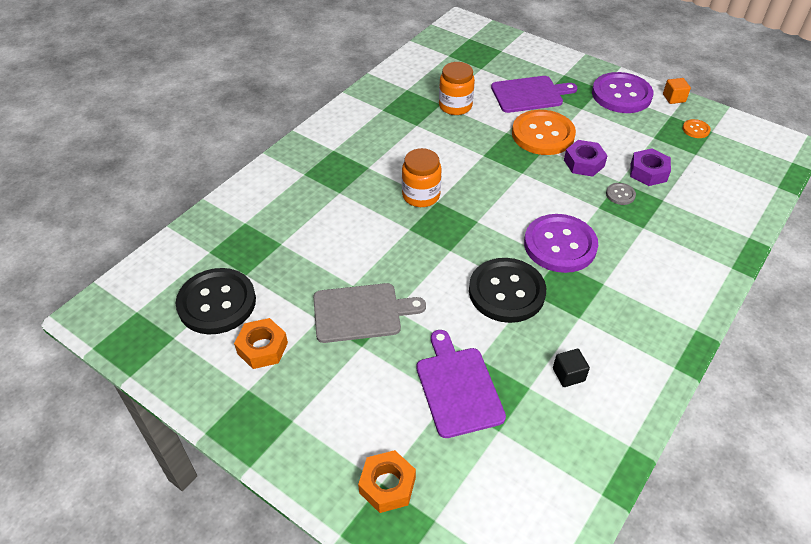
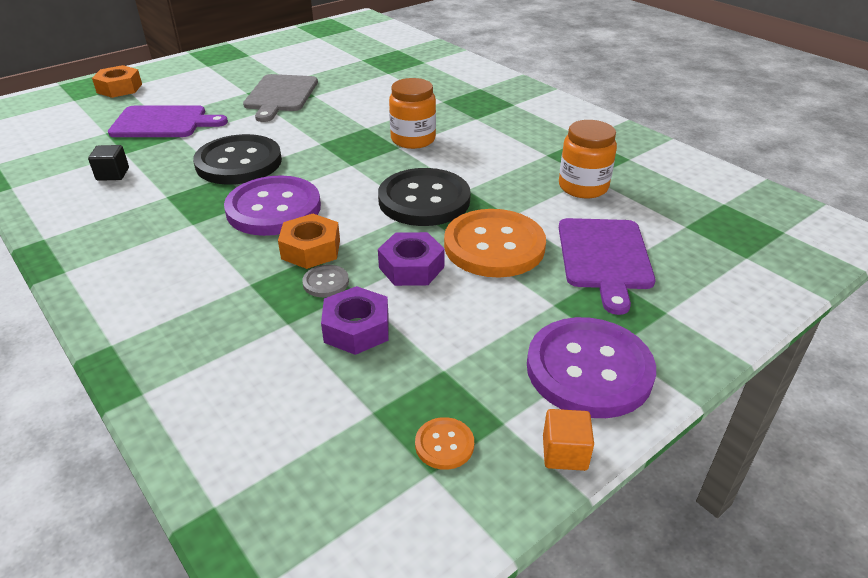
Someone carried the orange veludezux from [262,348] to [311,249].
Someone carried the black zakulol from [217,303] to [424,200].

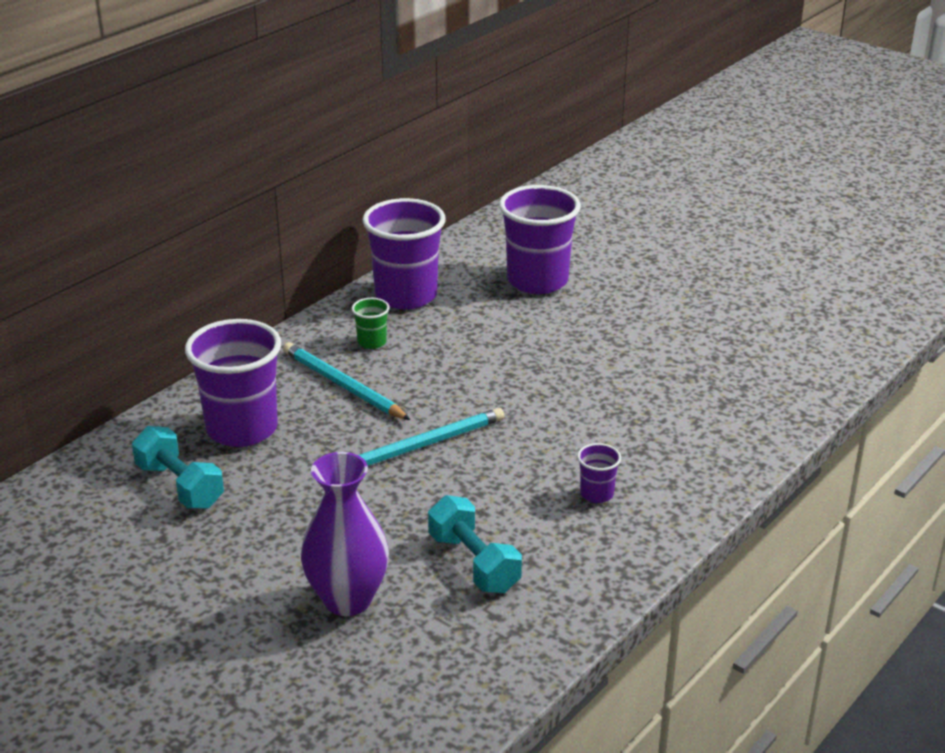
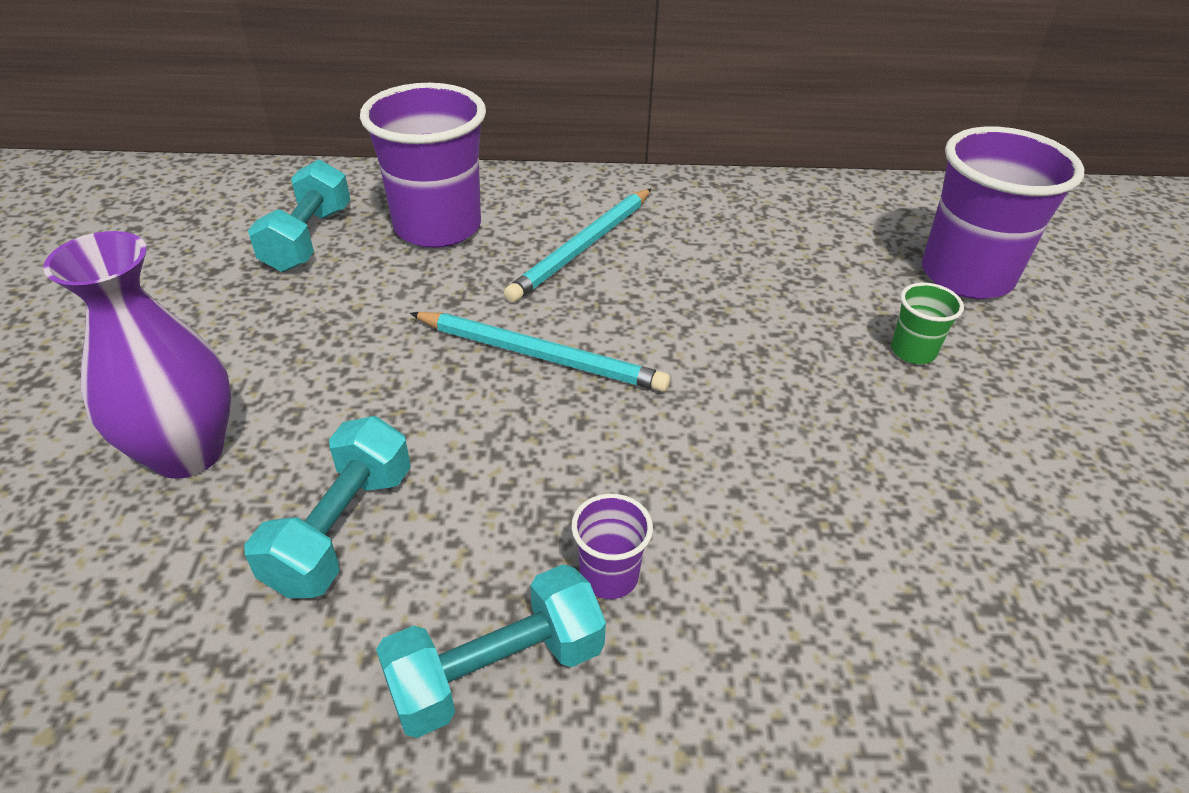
Someone put down the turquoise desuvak at [497,671].
Someone rotated the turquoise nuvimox at [343,385] by 150 degrees counterclockwise.
Someone carried the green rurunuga from [372,342] to [913,351].
Someone took away the purple rurunuga at [406,296].

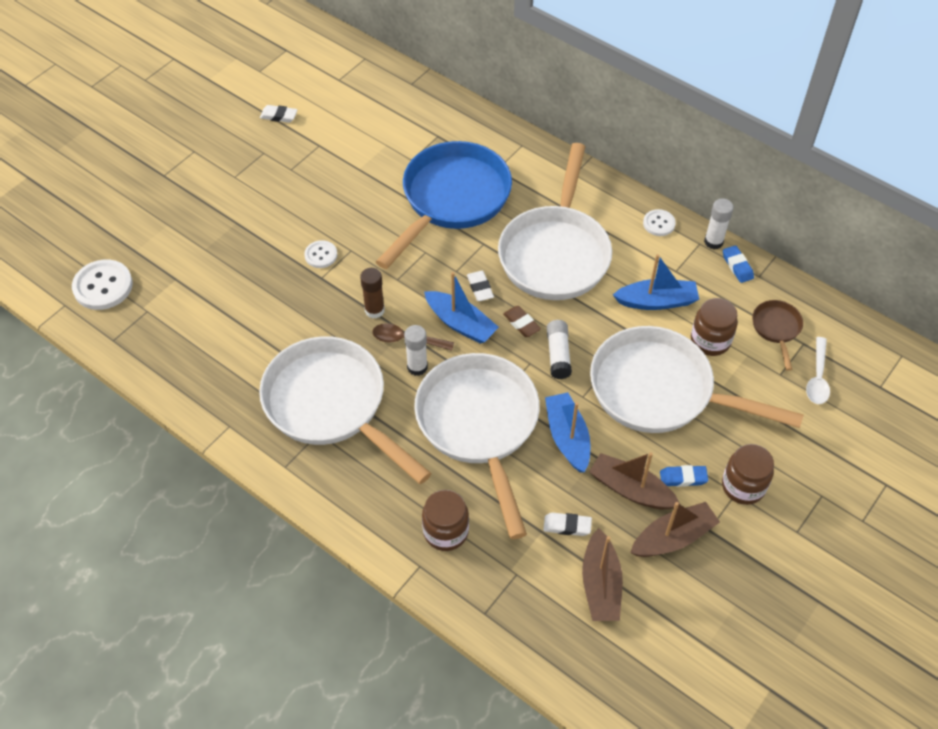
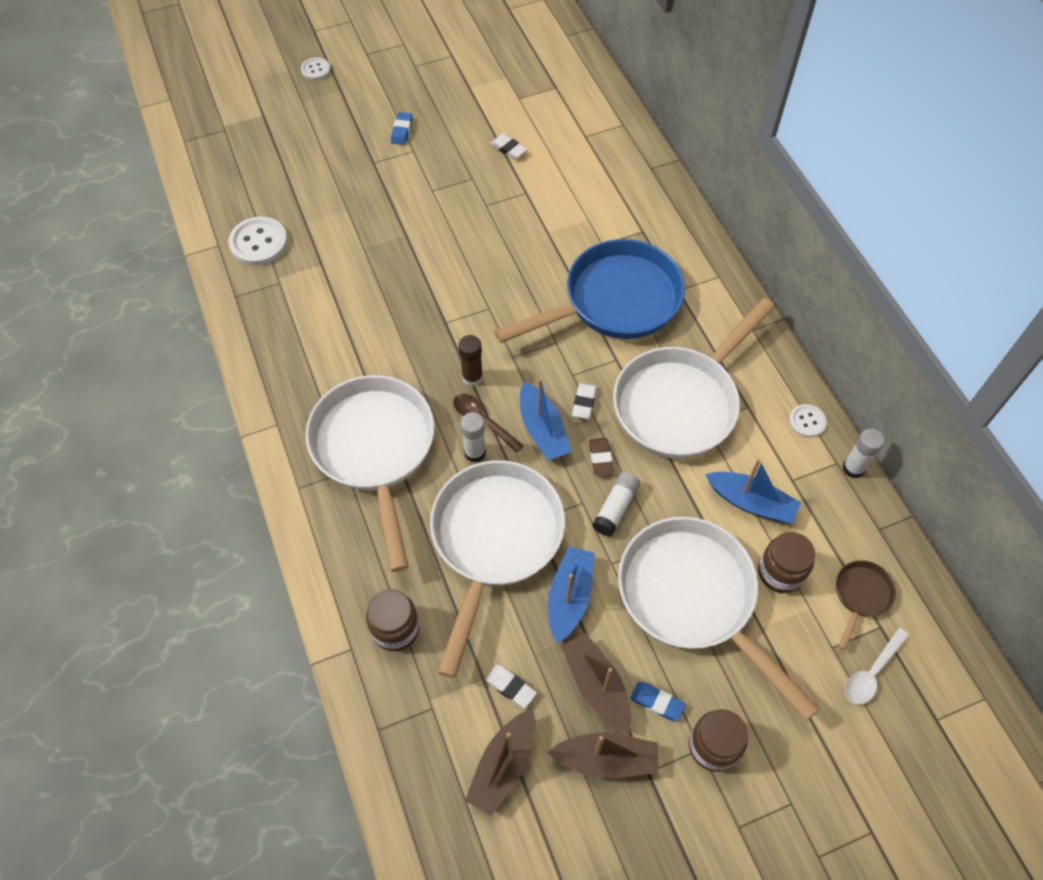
Someone carried the white zakulol from [321,255] to [316,70].
Someone carried the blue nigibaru from [737,266] to [402,131].

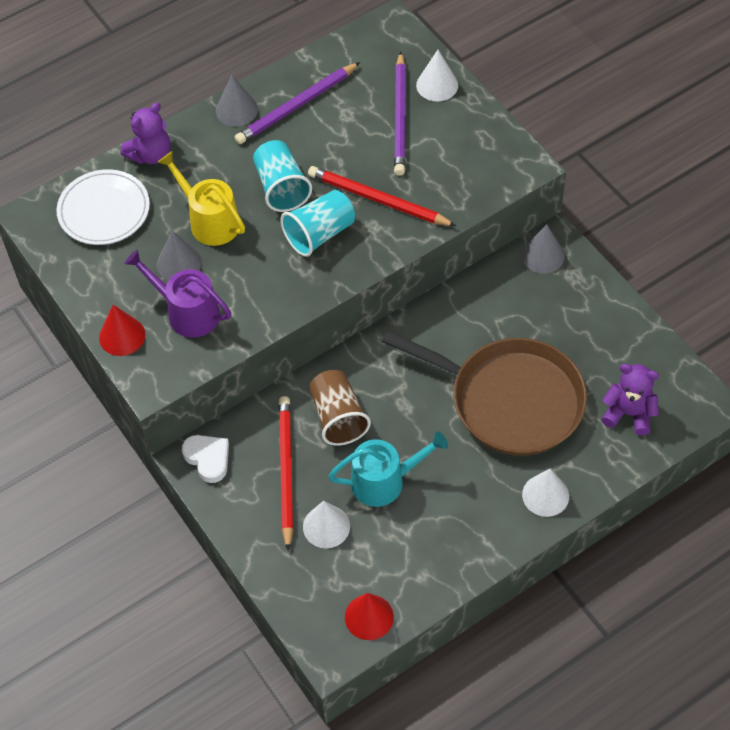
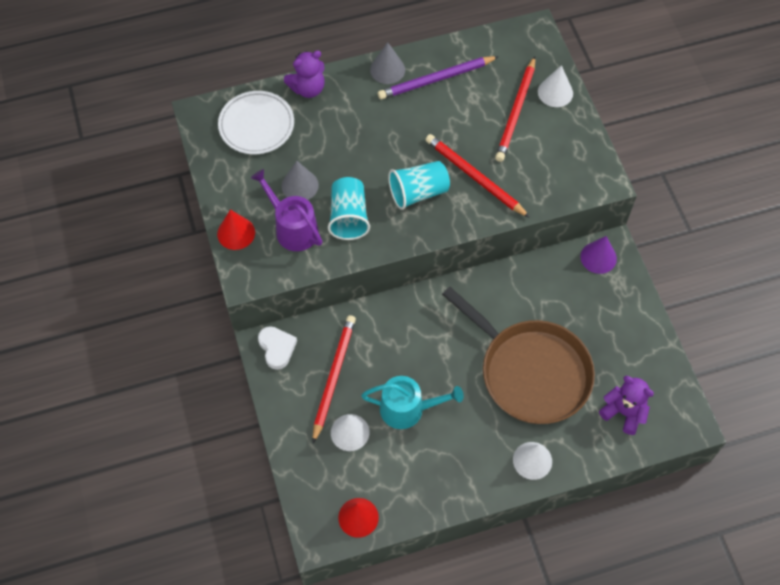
Someone carried the turquoise rurunuga from [281,187] to [349,217].
Someone repainted the purple nuvimox at [400,117], which became the red nuvimox at [516,112].
Someone repainted the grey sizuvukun at [543,255], which became the purple sizuvukun at [598,257].
Someone took away the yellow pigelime at [210,221].
Someone took away the brown rurunuga at [338,417].

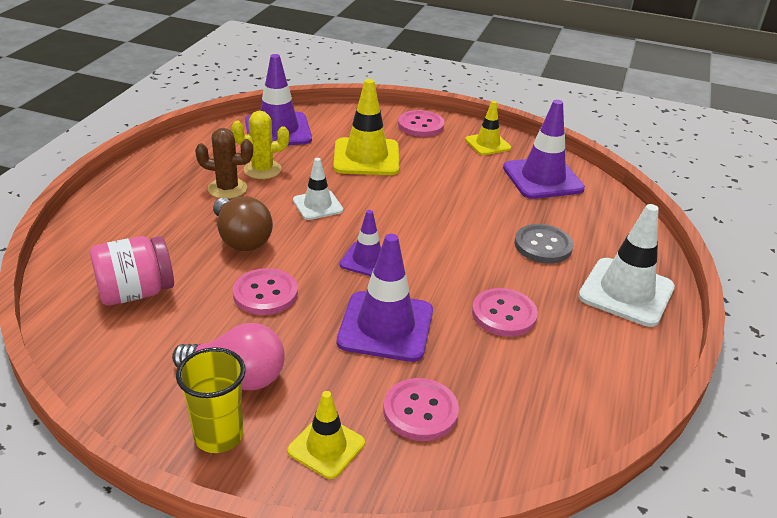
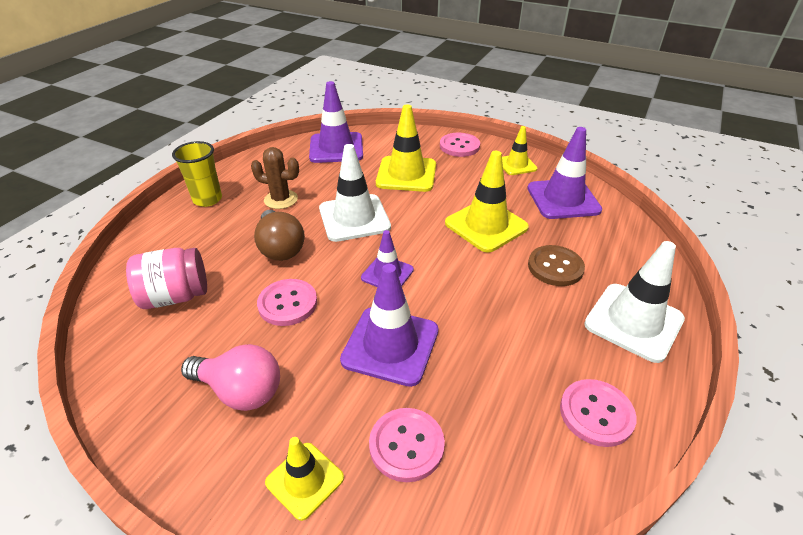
Someone carried the yellow rurunuga from [218,436] to [207,199].
Someone scaled the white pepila at [317,205] by 1.70.
Someone put down the yellow pepila at [486,225].
Someone repainted the grey zakulol at [543,245], which became the brown zakulol at [555,267].
Someone carried the pink zakulol from [504,314] to [596,413].
Someone took away the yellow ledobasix at [262,170].

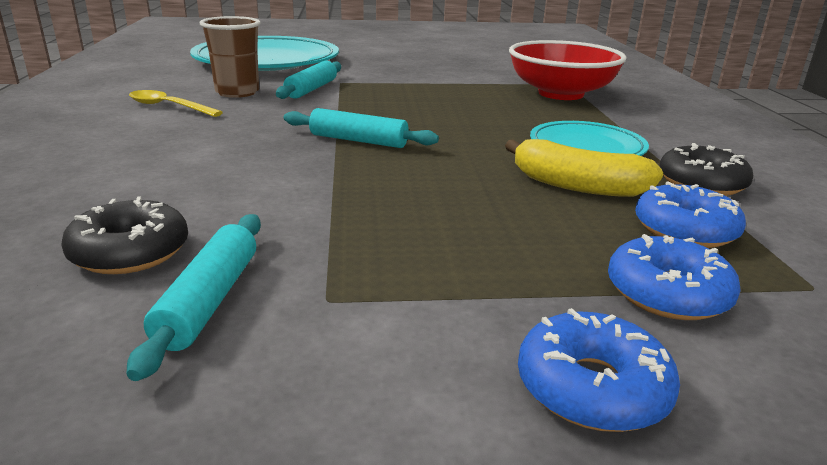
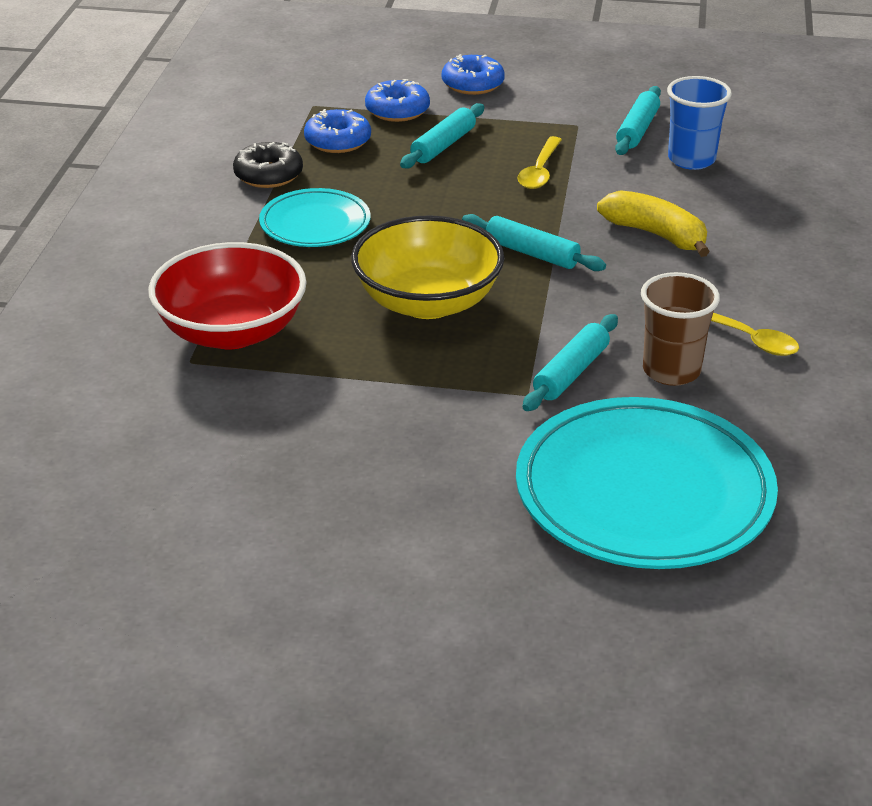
Someone put down the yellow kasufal at [427,302].
Someone put down the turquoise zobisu at [443,145].
Someone put down the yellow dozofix at [539,171].
Someone carried the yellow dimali from [577,186] to [656,235].
Someone swapped the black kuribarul at [130,252] for the blue rurunuga at [691,159].

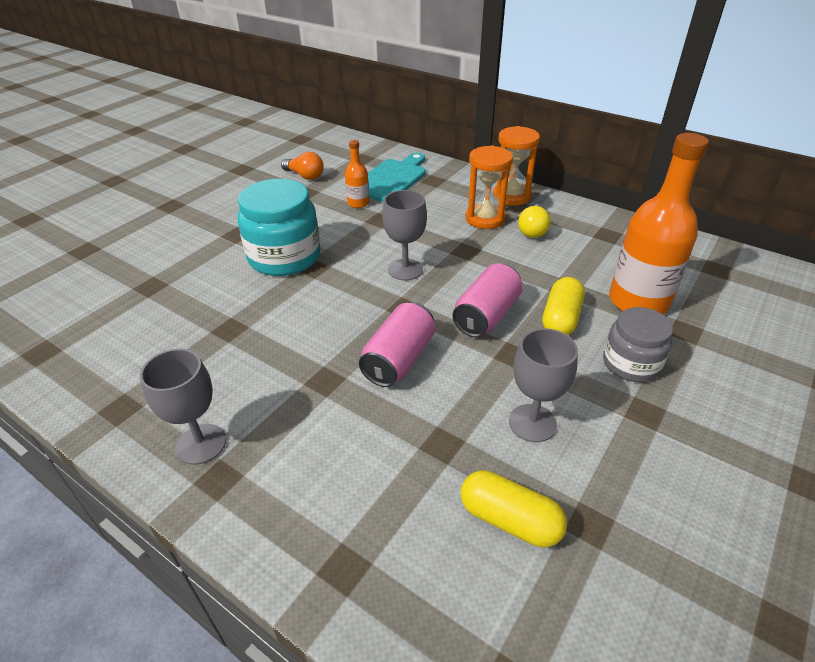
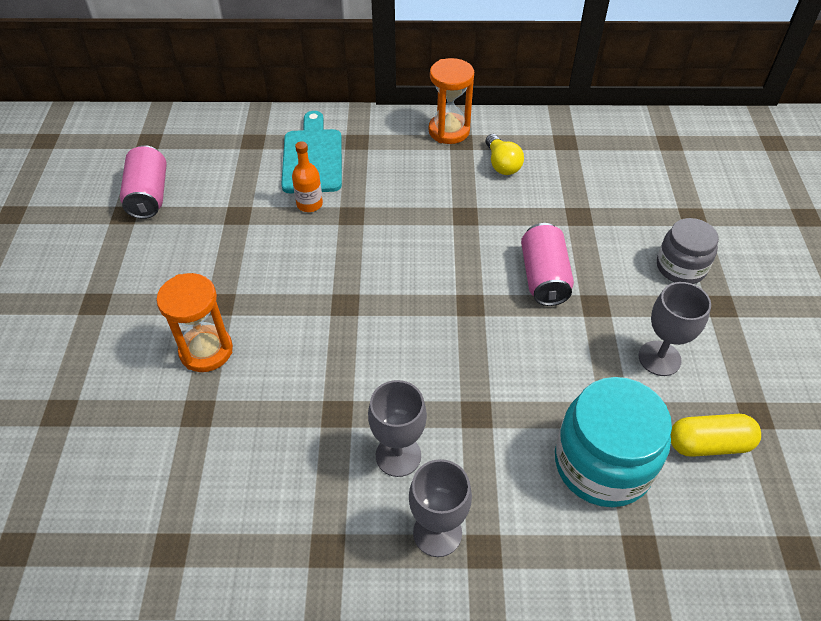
Someone carried the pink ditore from [399,359] to [149,195].
Someone carried the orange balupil from [485,219] to [206,351].
Someone carried the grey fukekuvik from [405,269] to [398,455].
Someone carried the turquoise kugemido from [284,257] to [602,464].
Someone took away the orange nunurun at [305,176].
Someone took away the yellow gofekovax at [561,319].
Someone took away the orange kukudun at [638,302].

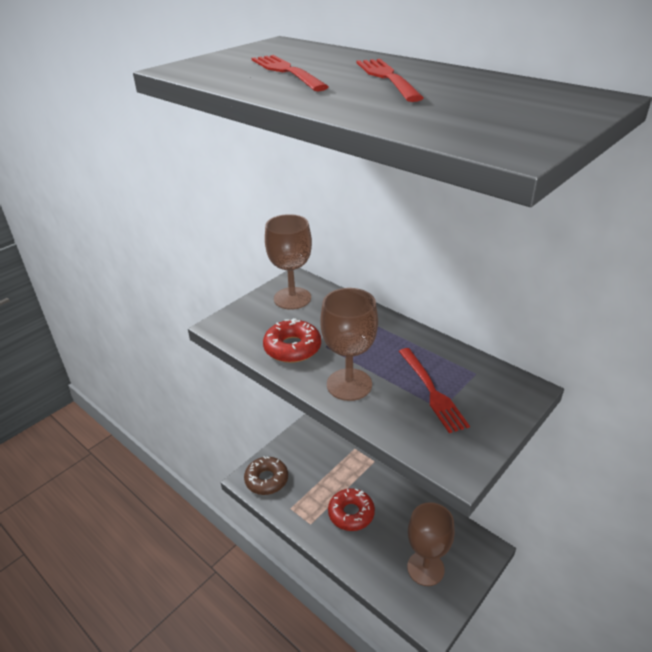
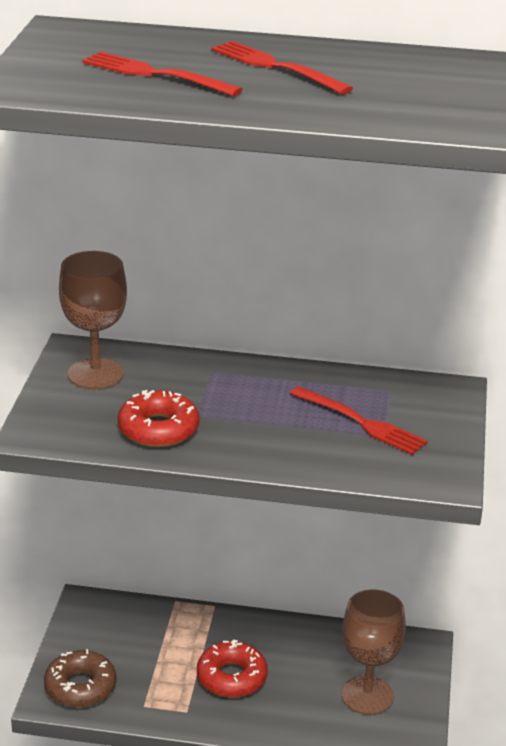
Someone took away the brown fukekuvik at [349,384].

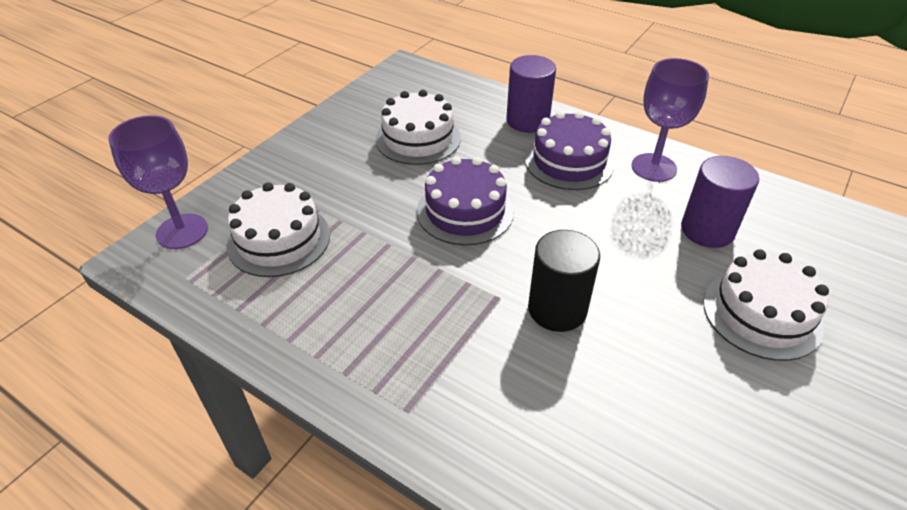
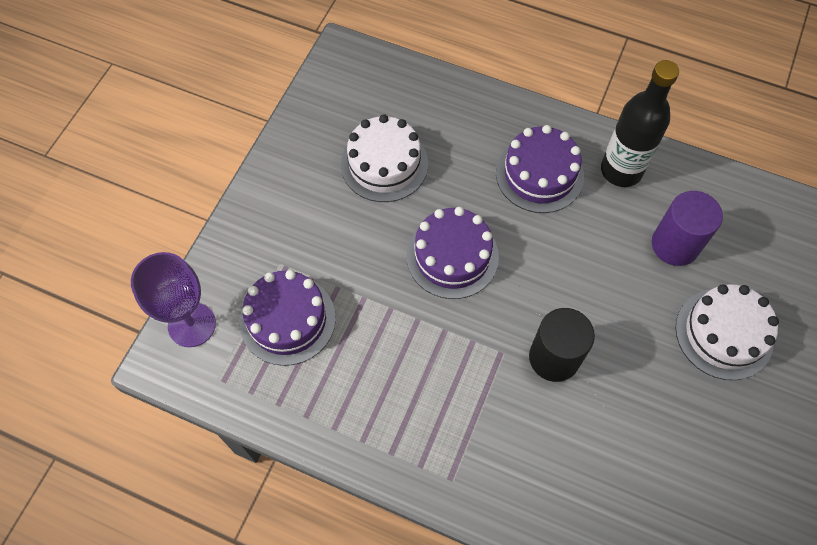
Someone repainted the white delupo at [279,239], which became the purple delupo at [287,319].
Someone swapped the purple fukekuvik at [653,167] for the black kukudun at [621,170].
Someone took away the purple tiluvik at [527,121].

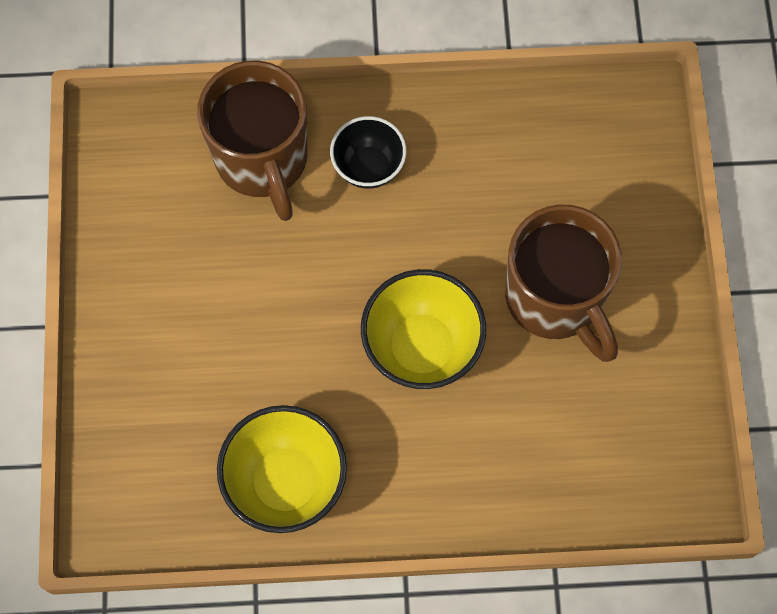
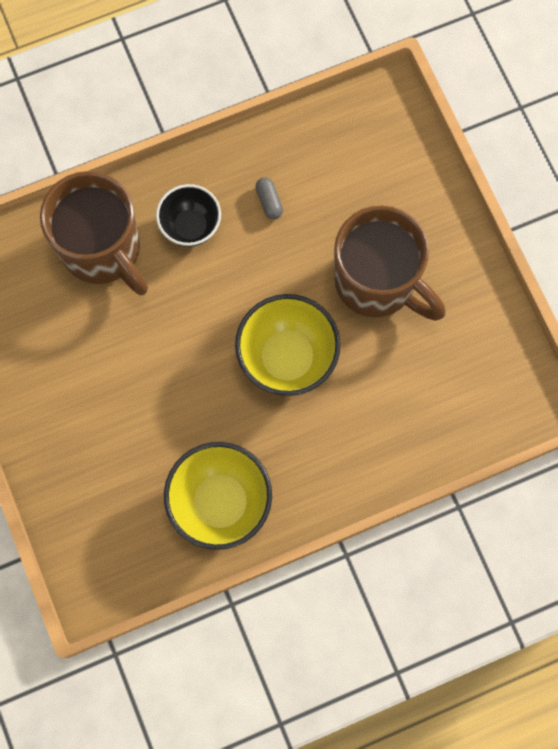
Someone put down the grey gofekovax at [269,202].

